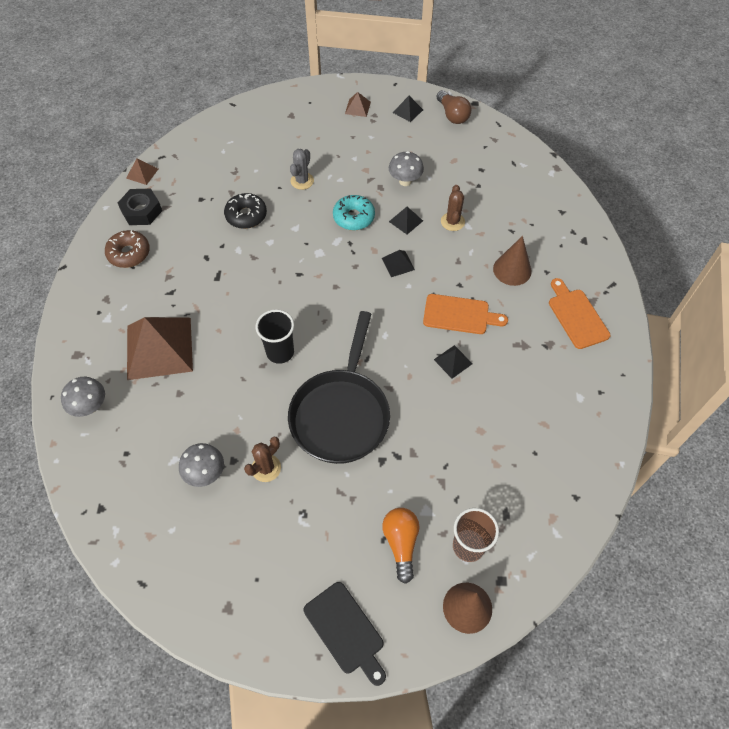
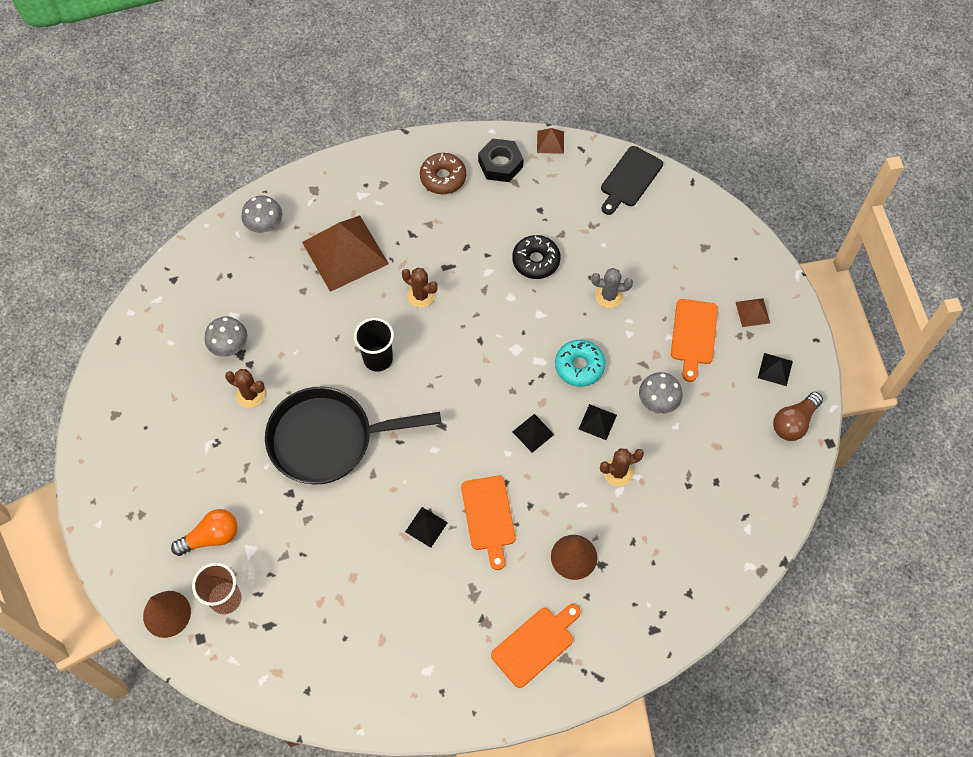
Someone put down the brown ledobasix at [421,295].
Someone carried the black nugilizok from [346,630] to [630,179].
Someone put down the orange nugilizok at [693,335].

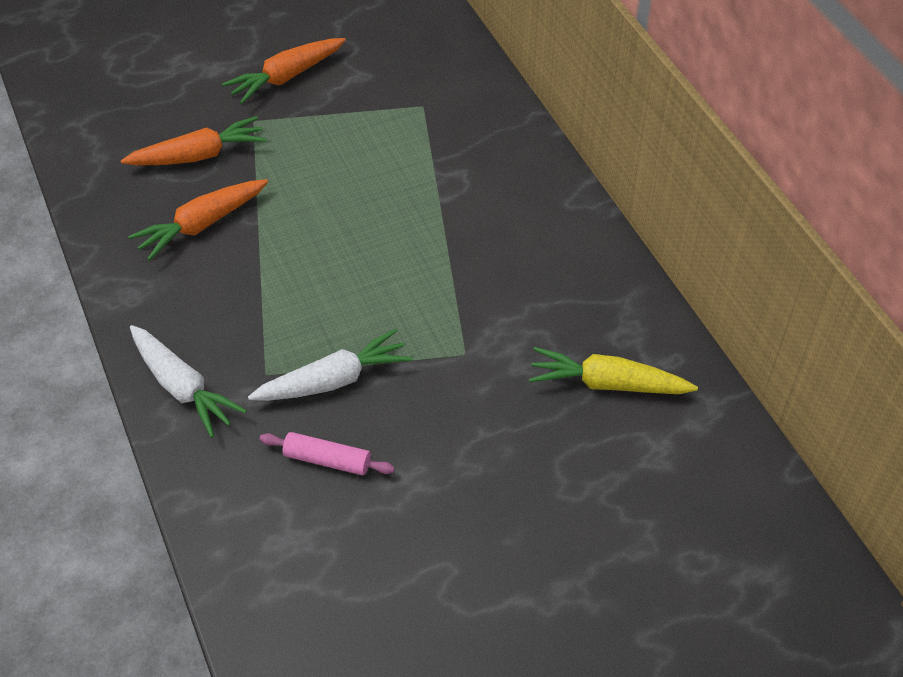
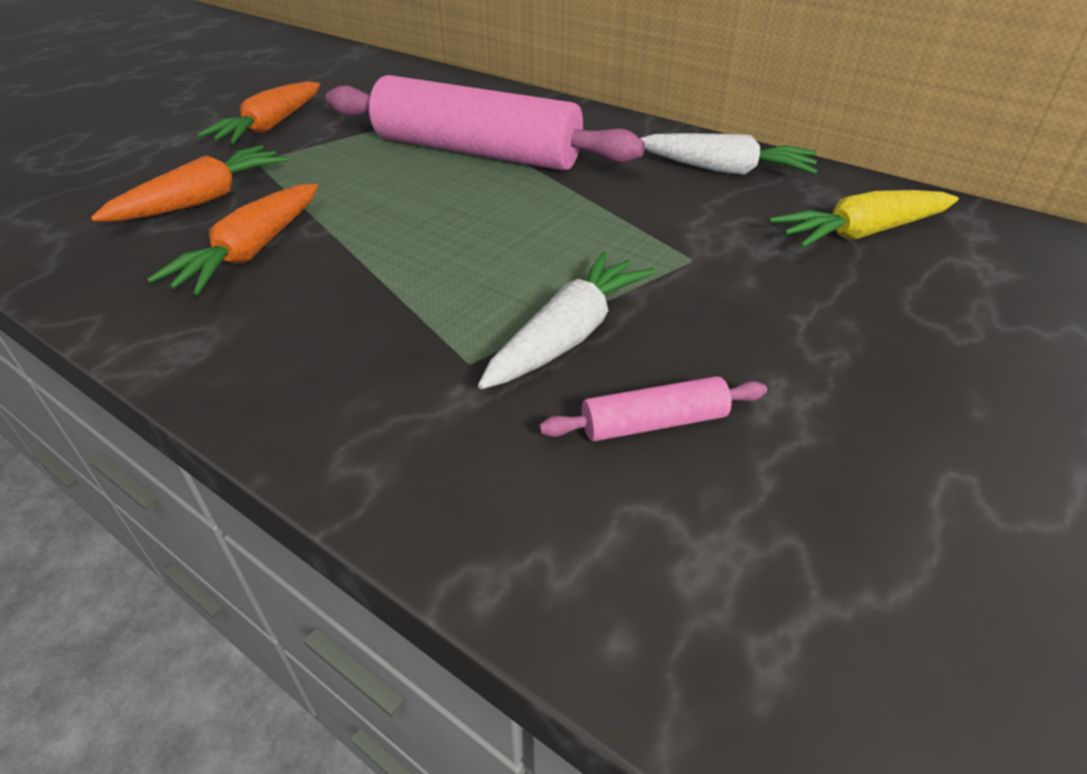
Someone put down the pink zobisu at [477,152].
Someone carried the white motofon from [183,388] to [725,170].

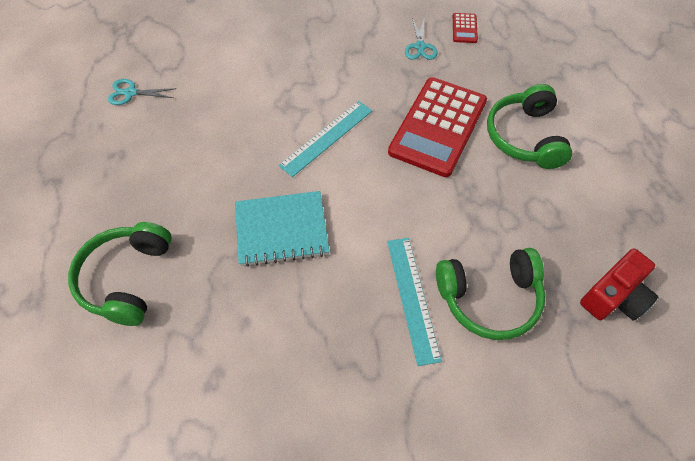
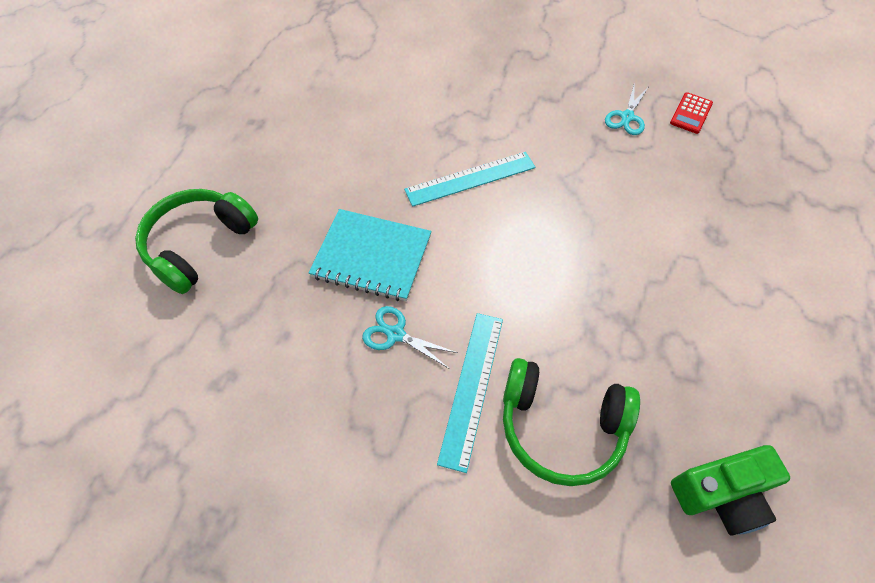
Someone carried the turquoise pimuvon from [131,93] to [395,334].
Someone repainted the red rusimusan at [614,296], which became the green rusimusan at [721,494].
Someone took away the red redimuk at [438,127].
Someone took away the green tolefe at [525,137].

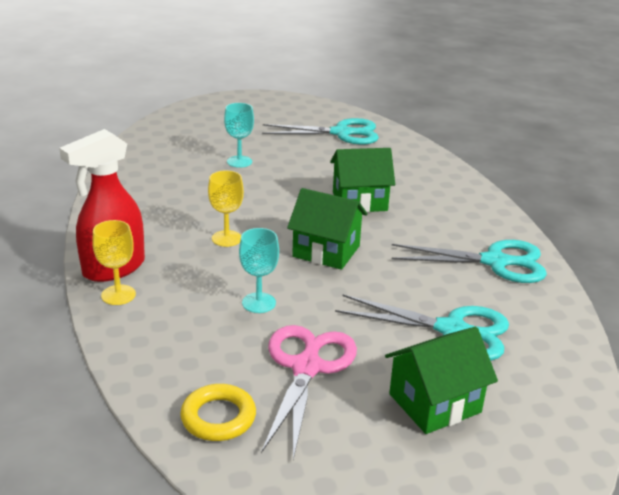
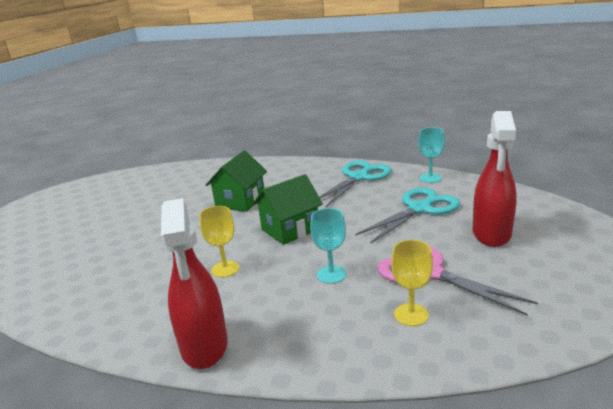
Someone carried the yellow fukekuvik from [118,295] to [411,315].
Someone carried the turquoise fukekuvik from [239,162] to [430,178].
Someone swapped the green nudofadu at [435,403] for the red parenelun at [491,234].
Someone took away the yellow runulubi at [218,417].
Someone took away the turquoise pimuvon at [341,133].

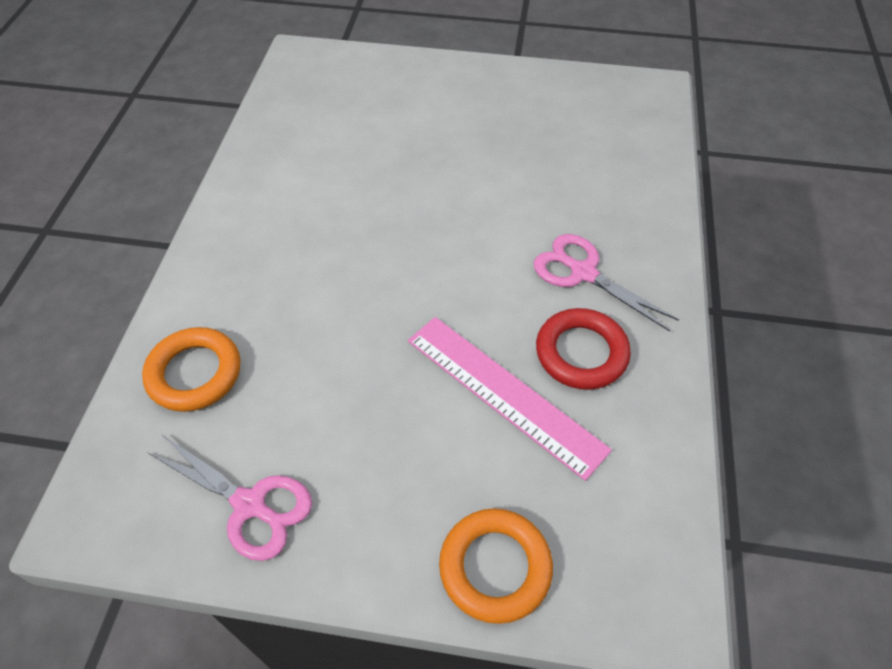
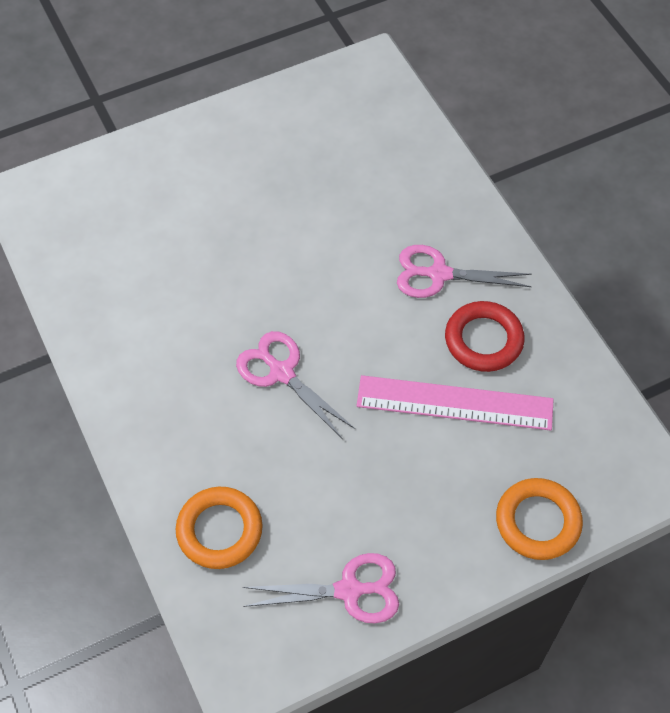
Someone put down the pink pimuvon at [281,372].

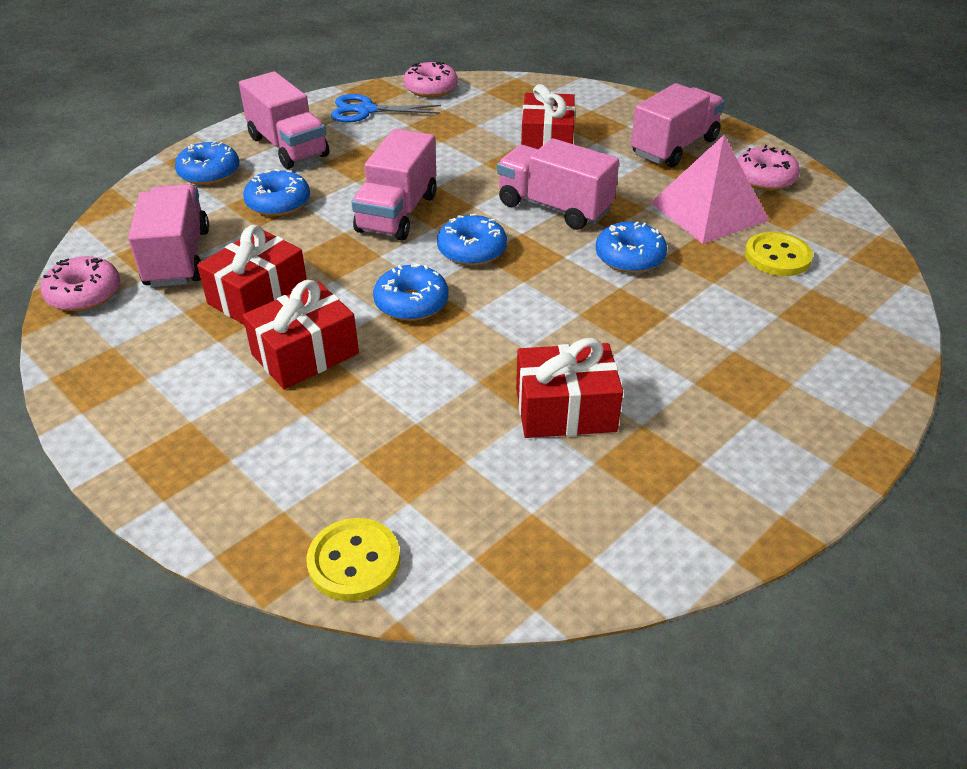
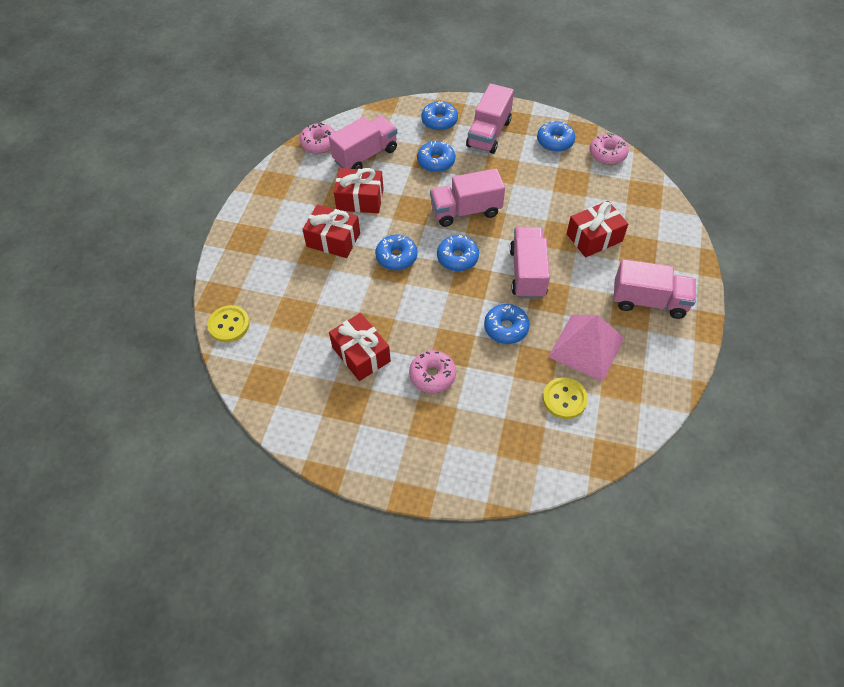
Someone carried the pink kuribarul from [764,178] to [432,375].
Someone swapped the blue pimuvon at [366,110] for the blue kuribarul at [555,141].

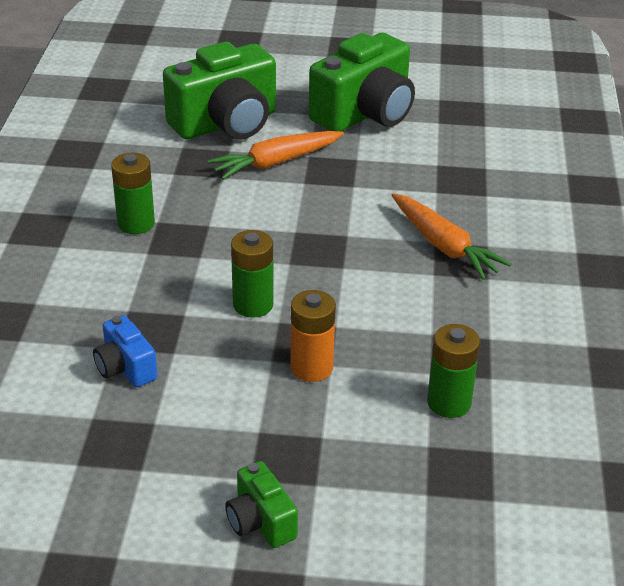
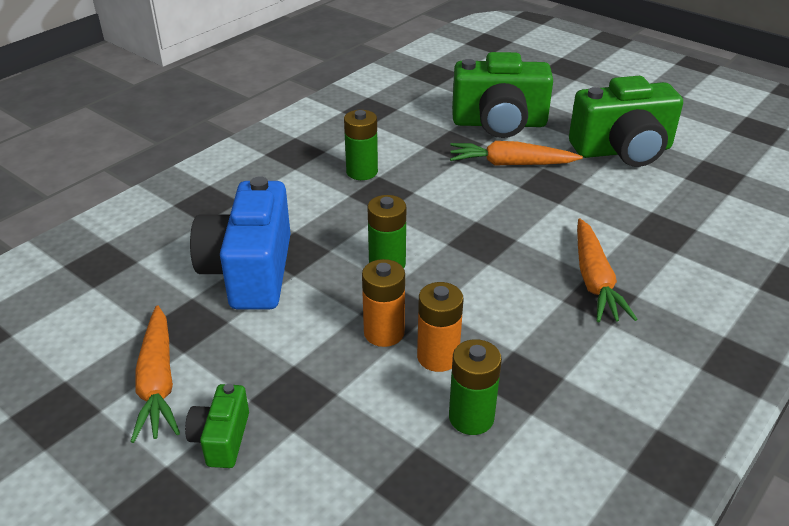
Someone put down the orange motofon at [158,382].
Someone scaled the blue rusimusan at [125,368] by 2.08.
Someone put down the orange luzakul at [438,357].

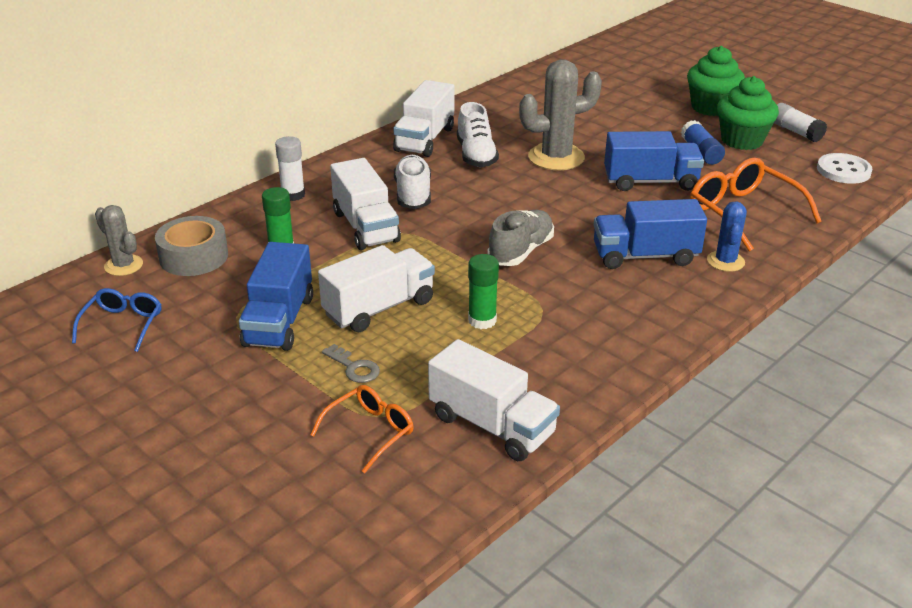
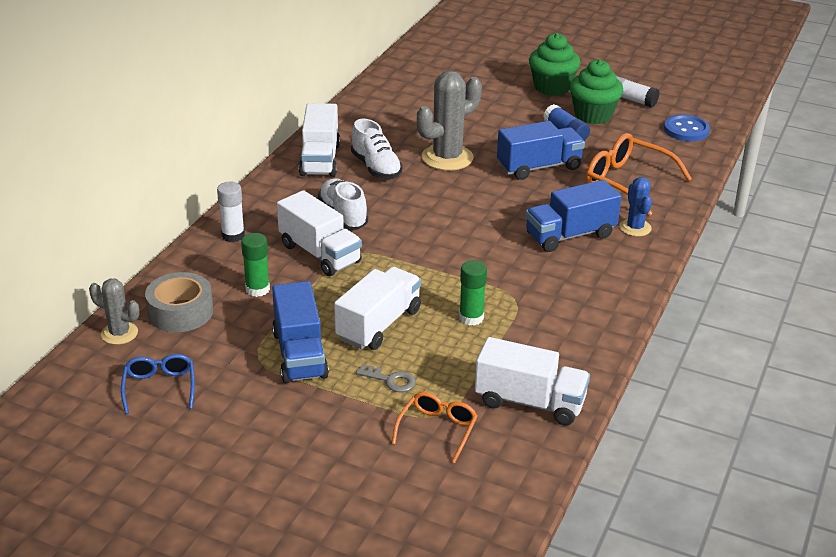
Someone repainted the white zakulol at [843,170], which became the blue zakulol at [686,130].
Someone took away the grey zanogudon at [521,251].

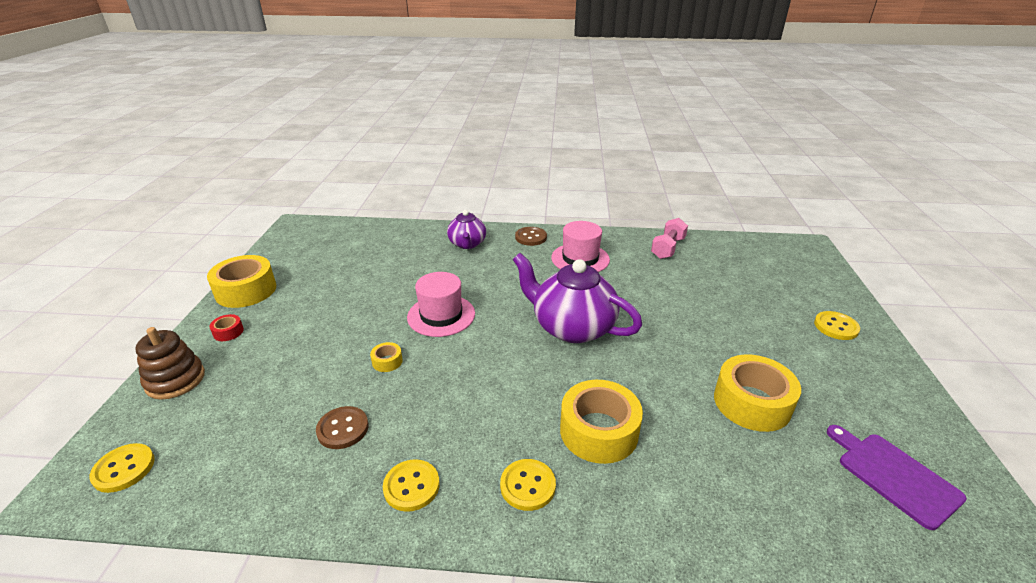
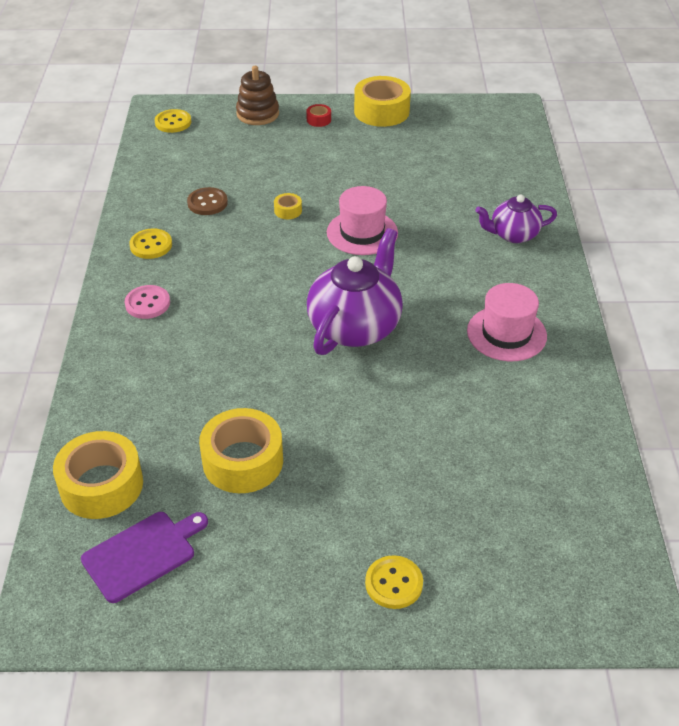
Someone carried the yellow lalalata from [598,431] to [101,485].
Someone repainted the yellow zakulol at [527,486], which became the pink zakulol at [147,303].
Someone took away the brown zakulol at [531,237].
Someone took away the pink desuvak at [667,248].

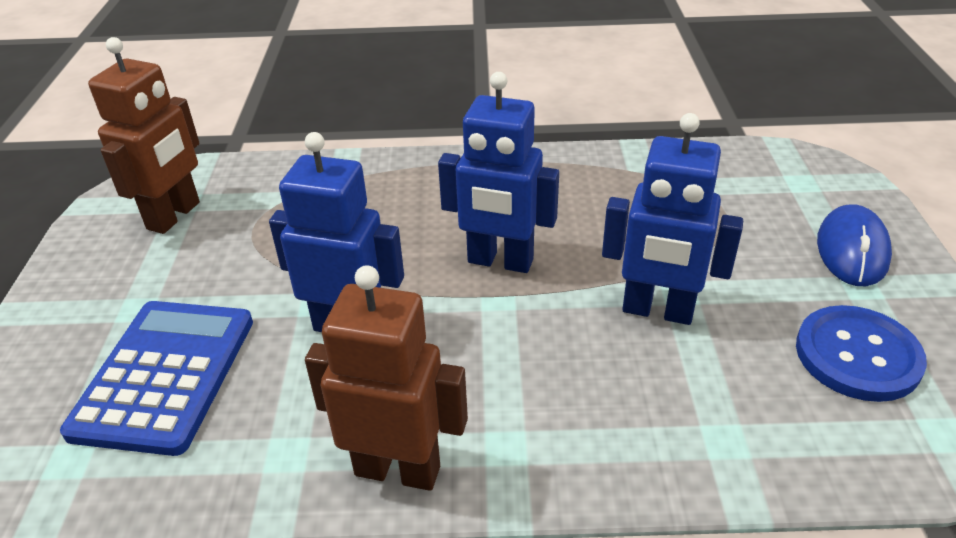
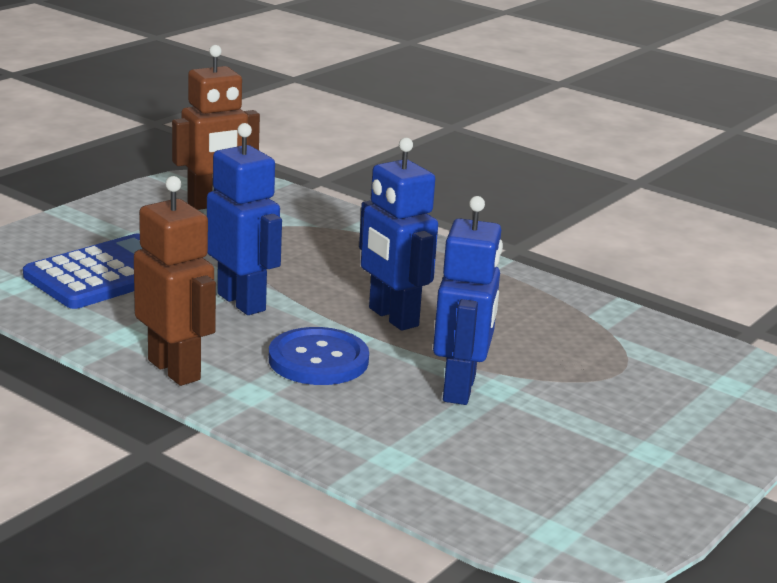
Someone carried the blue zakulol from [857,355] to [318,360].
Someone rotated the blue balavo at [657,311] by 135 degrees counterclockwise.
Someone took away the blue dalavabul at [852,250].

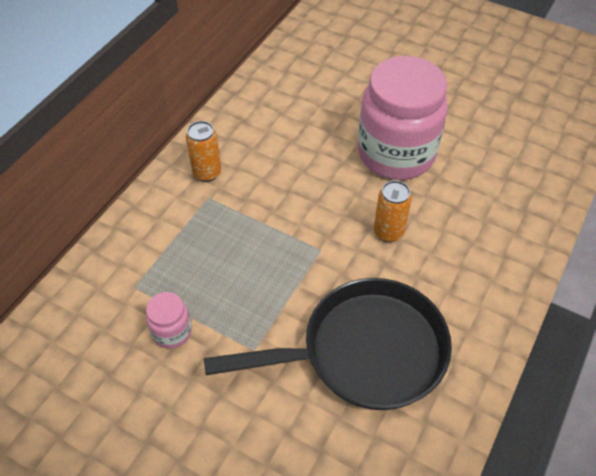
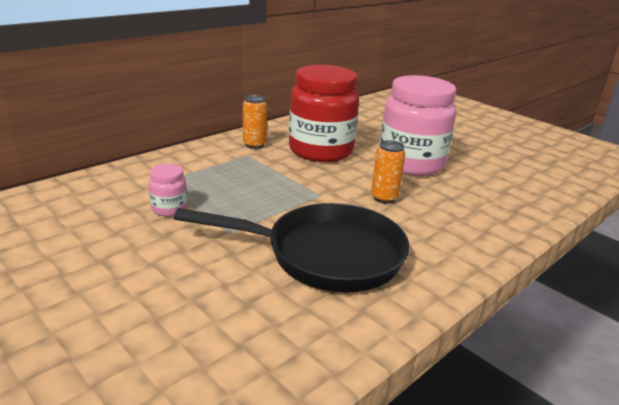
Someone put down the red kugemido at [320,151].

